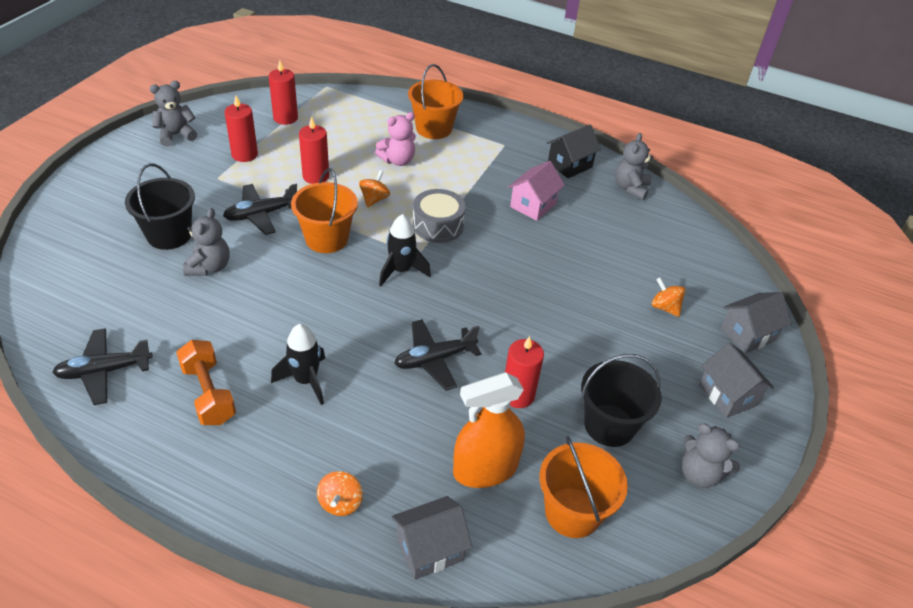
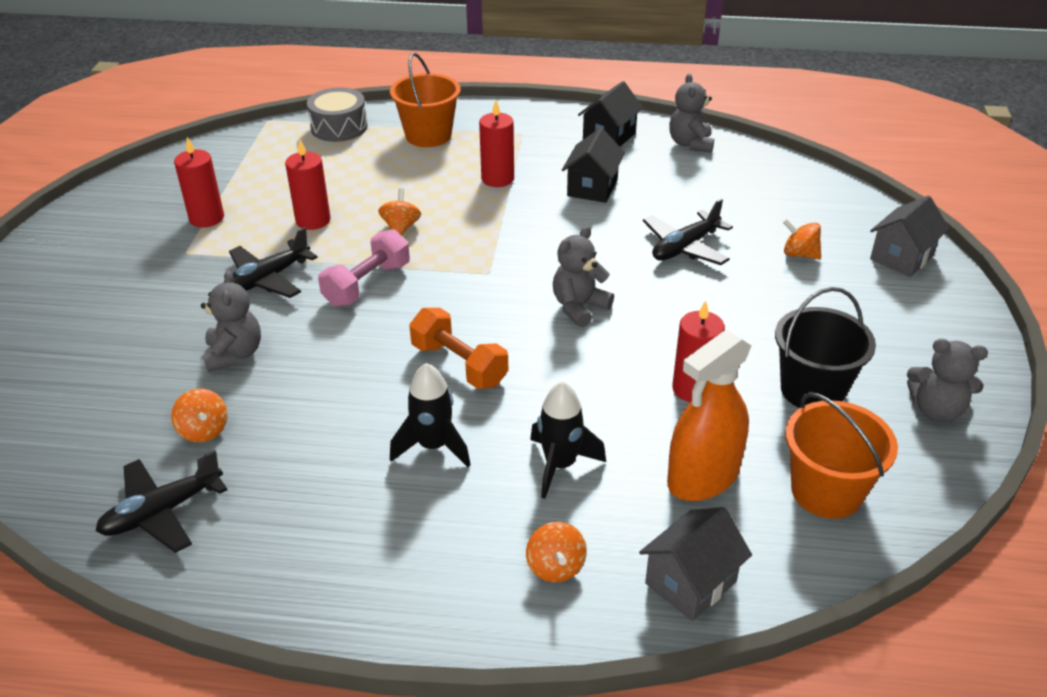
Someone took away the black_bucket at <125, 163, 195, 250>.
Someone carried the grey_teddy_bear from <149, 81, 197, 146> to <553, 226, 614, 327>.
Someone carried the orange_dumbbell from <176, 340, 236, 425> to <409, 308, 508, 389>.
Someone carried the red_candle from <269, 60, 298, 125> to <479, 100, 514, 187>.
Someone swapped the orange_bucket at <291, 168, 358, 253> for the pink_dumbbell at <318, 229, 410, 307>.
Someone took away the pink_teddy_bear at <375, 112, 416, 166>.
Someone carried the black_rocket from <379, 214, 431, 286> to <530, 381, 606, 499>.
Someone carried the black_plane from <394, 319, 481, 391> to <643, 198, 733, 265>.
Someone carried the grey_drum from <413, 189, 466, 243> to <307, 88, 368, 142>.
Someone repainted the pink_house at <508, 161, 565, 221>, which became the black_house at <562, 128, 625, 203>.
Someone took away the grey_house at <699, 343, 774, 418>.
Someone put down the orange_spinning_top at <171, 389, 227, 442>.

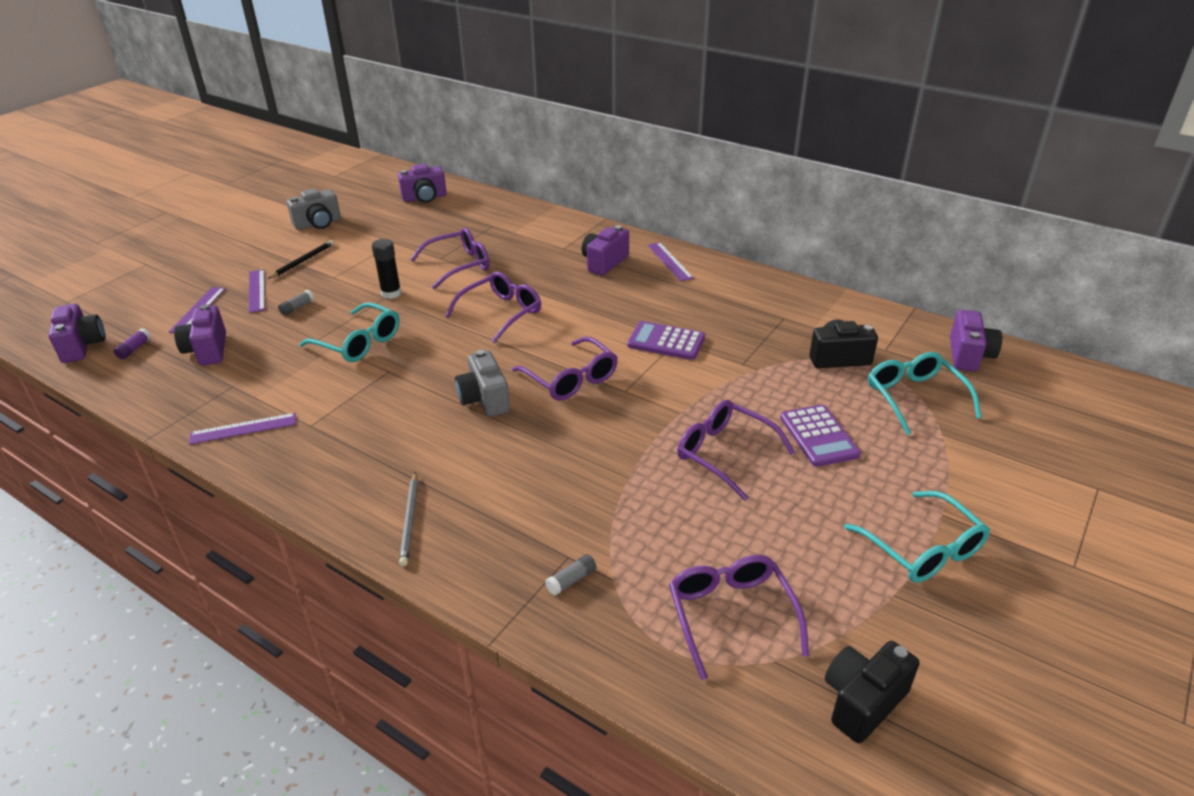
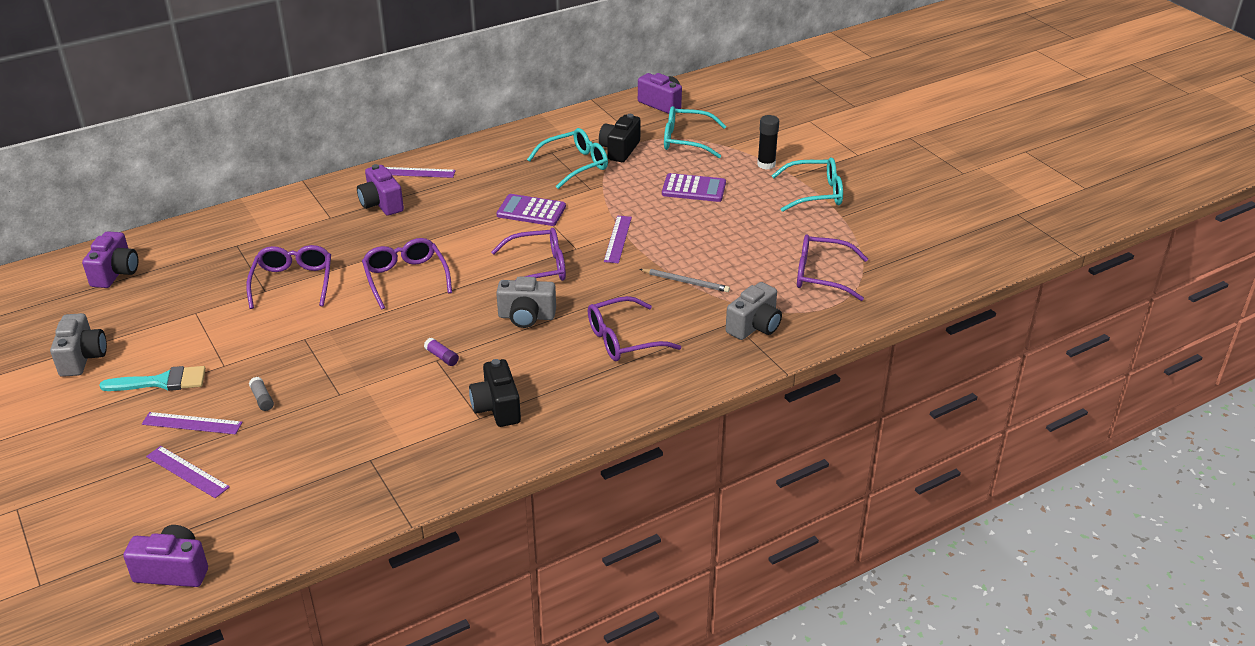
Someone carried the purple_glue_stick from <114, 328, 151, 359> to <424, 338, 459, 366>.
Someone took away the purple_camera at <174, 304, 226, 365>.
Someone carried the purple_ruler from <189, 413, 296, 445> to <604, 216, 632, 263>.
Someone swapped the black_pencil at <267, 240, 334, 279> for the turquoise_brush at <99, 366, 206, 391>.
Someone carried the turquoise_glasses from <299, 302, 400, 362> to <527, 128, 608, 189>.
Someone carried the black_glue_stick from <372, 239, 401, 299> to <757, 115, 779, 170>.
Someone carried the grey_pencil from <399, 472, 418, 566> to <640, 269, 730, 292>.
Someone swapped the grey_glue_stick at <545, 554, 597, 596> for the grey_camera at <726, 282, 782, 340>.
Someone rotated the purple_calculator at <627, 321, 705, 360> by 60 degrees clockwise.
Someone carried the purple_glasses from <677, 400, 795, 501> to <588, 296, 681, 361>.
Someone carried the black_camera from <825, 641, 920, 744> to <469, 359, 521, 427>.

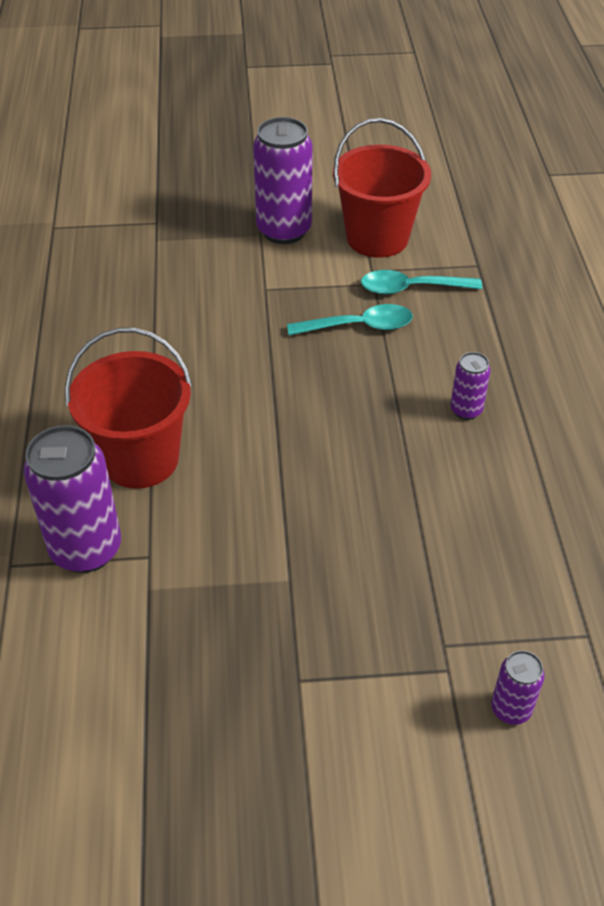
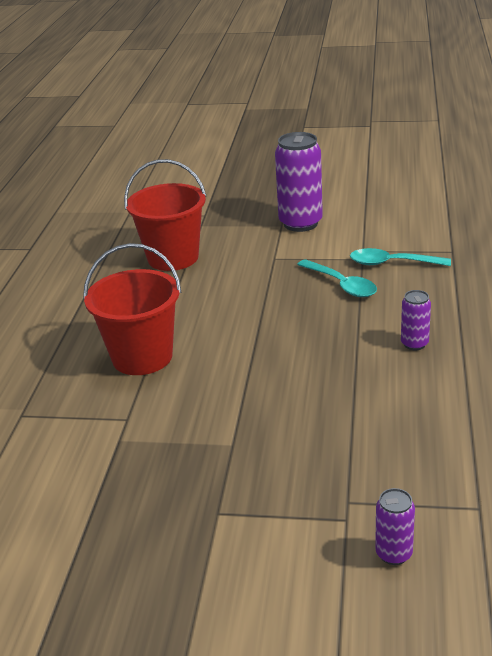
Someone took away the purple_can at <23, 425, 121, 573>.
Someone rotated the turquoise_spoon at <287, 304, 413, 336> by 45 degrees clockwise.
Someone carried the red_bucket from <333, 118, 431, 258> to <124, 159, 206, 271>.

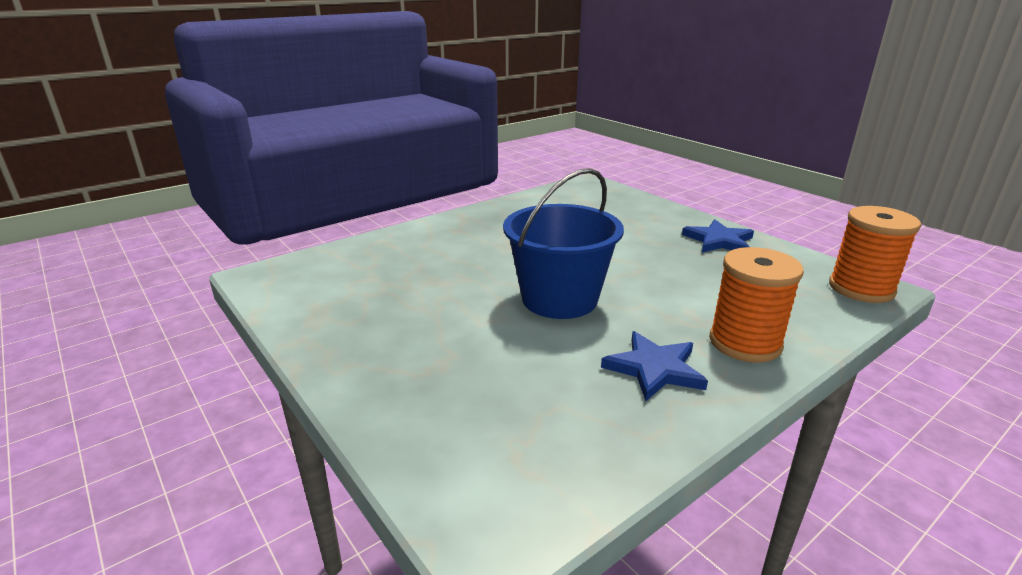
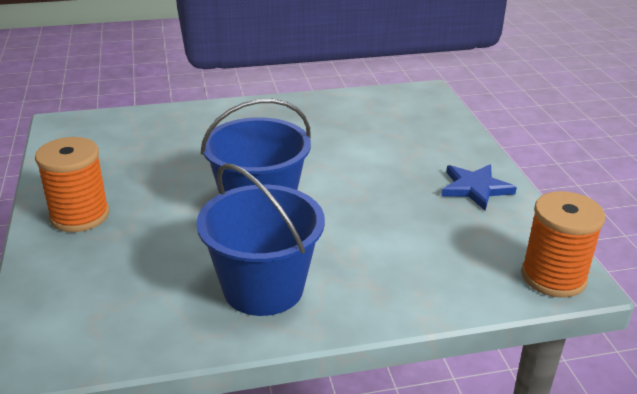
Someone swapped the blue_star at <601, 331, 708, 401> for the blue_bucket at <196, 163, 325, 316>.
Someone carried the orange_spool from <709, 247, 804, 363> to <35, 137, 109, 232>.

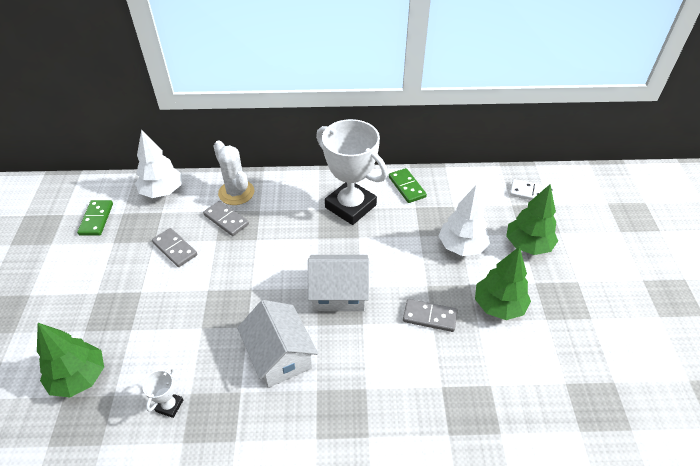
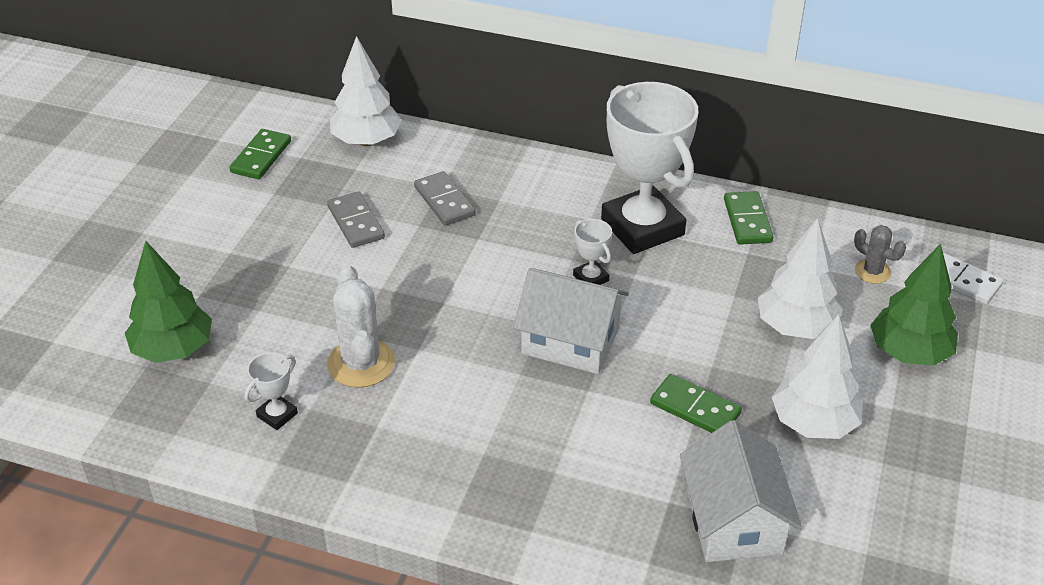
Someone carried the white_cactus from <214, 140, 255, 205> to <327, 264, 395, 388>.
Someone carried the white_house from <237, 300, 318, 388> to <680, 420, 802, 562>.
Someone repainted the grey_domino at <403, 299, 458, 332>, which became the green_domino at <650, 374, 742, 433>.
Someone repainted the green_tree at <475, 246, 531, 320>, which became the white_tree at <772, 314, 863, 439>.
Someone put down the white_trophy at <573, 219, 612, 285>.
Someone put down the grey_cactus at <854, 225, 906, 284>.

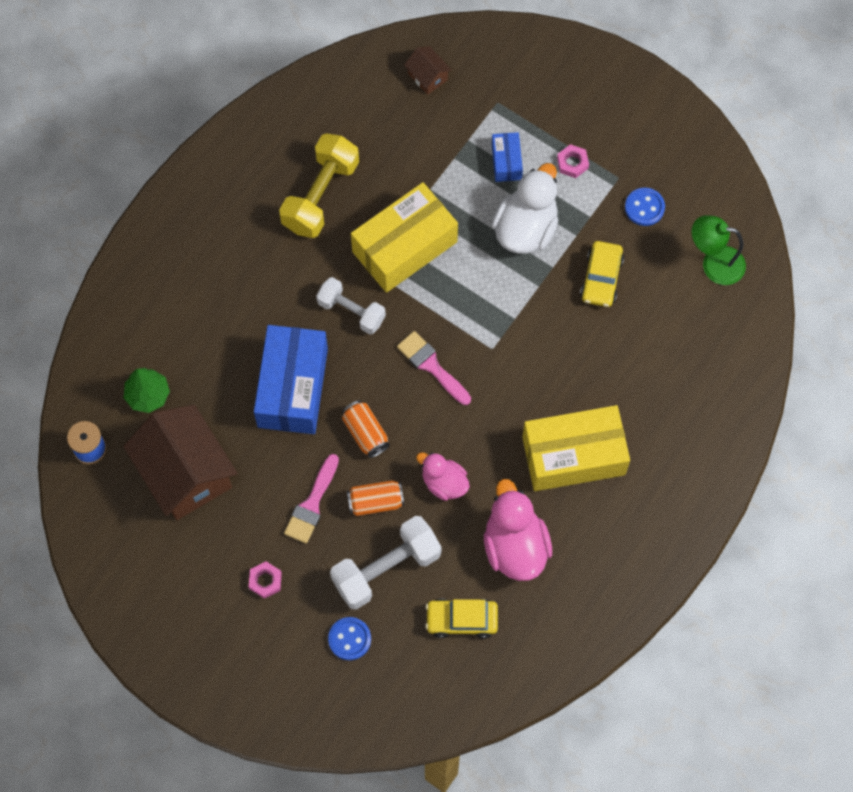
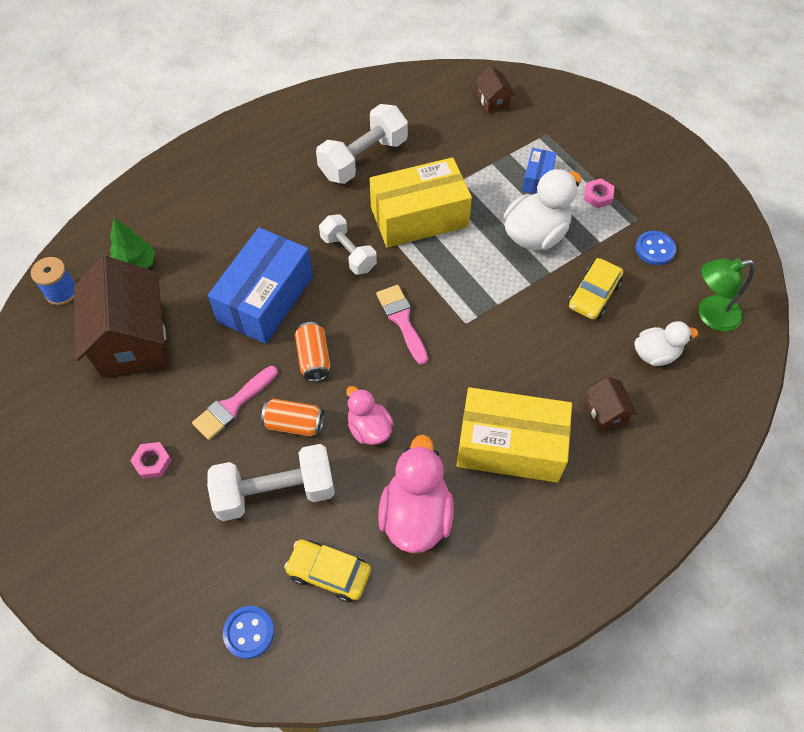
Someone repainted the yellow_dumbbell at <279, 133, 359, 238>, which became the white_dumbbell at <316, 104, 408, 184>.
Someone carried the blue_button from <328, 617, 371, 660> to <223, 606, 274, 659>.
Someone rotated the green_lamp at <691, 215, 746, 285> by 45 degrees counterclockwise.
Someone put down the brown_house at <586, 377, 637, 431>.
Someone put down the white_duck at <635, 321, 698, 366>.

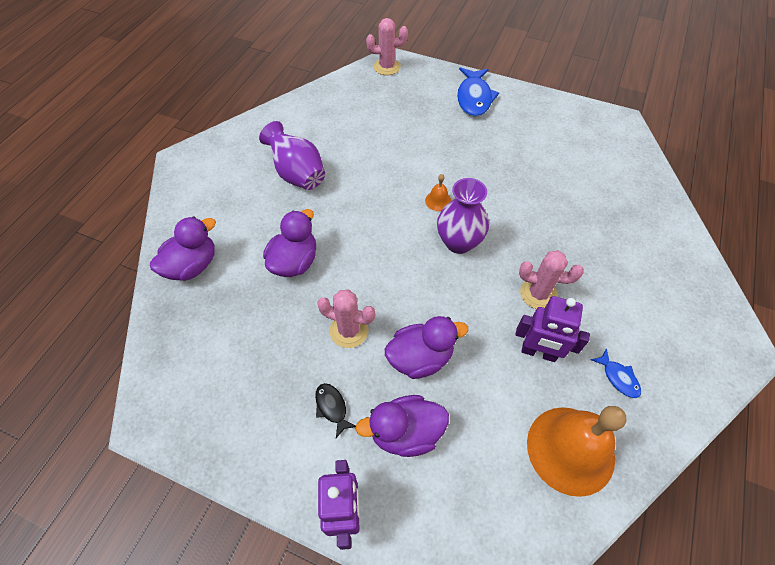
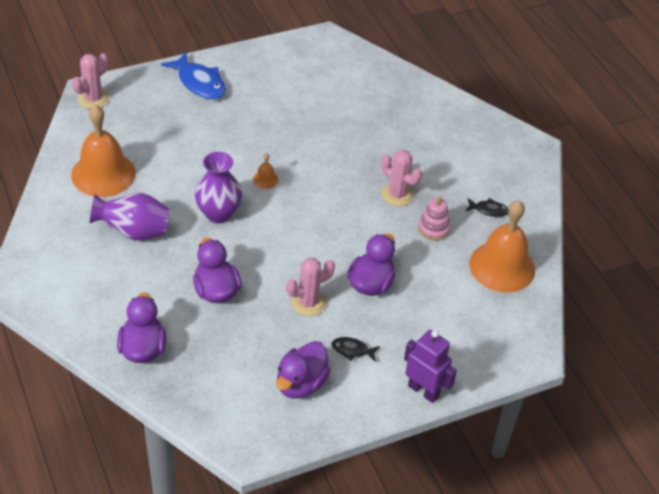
Someone carried the purple_duck from <355, 395, 449, 457> to <276, 341, 331, 399>.
Someone carried the purple_vase from <437, 178, 489, 254> to <195, 152, 242, 223>.
Someone swapped the purple_robot at <515, 296, 590, 362> for the pink_stacking_toy at <418, 196, 450, 241>.
Someone rotated the pink_cactus at <519, 250, 584, 309> by 75 degrees clockwise.
Someone repainted the blue_fish at <591, 348, 641, 398>, which became the black_fish at <466, 198, 509, 217>.
Someone put down the orange_bell at <71, 105, 136, 197>.

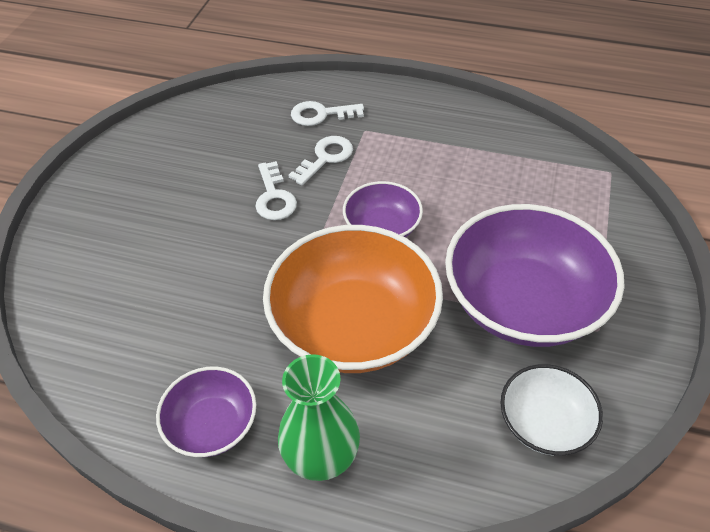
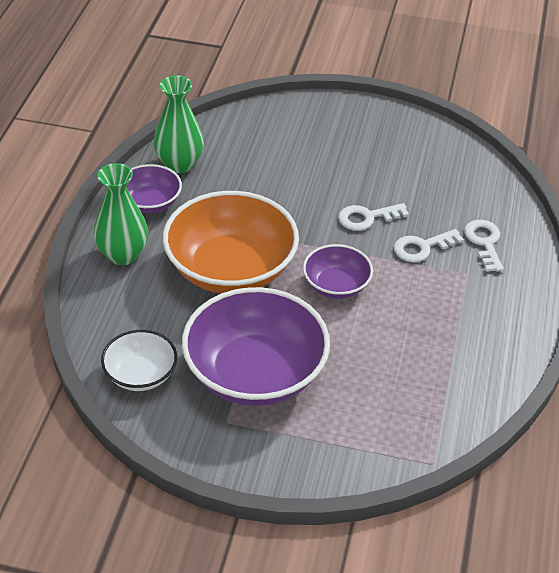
Someone rotated the white_key at <289, 136, 353, 185> by 120 degrees clockwise.
Someone put down the green_vase at <154, 76, 204, 173>.

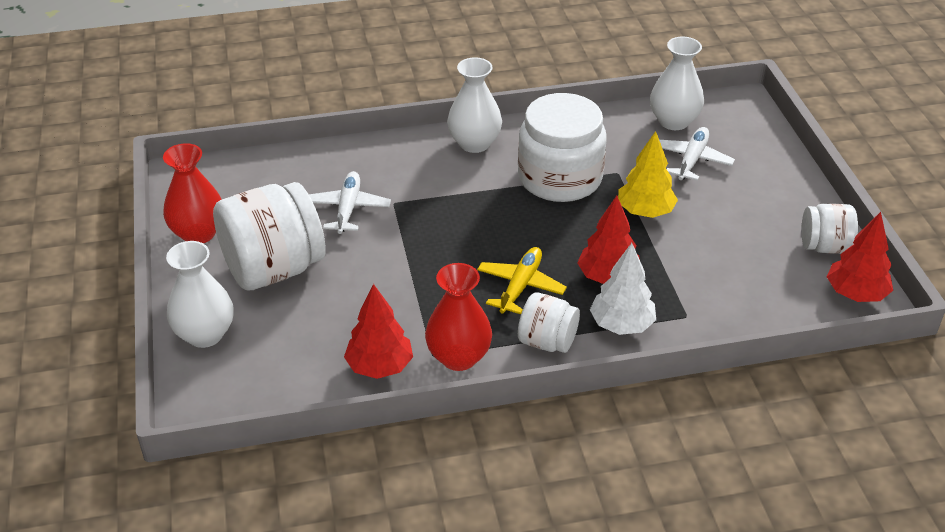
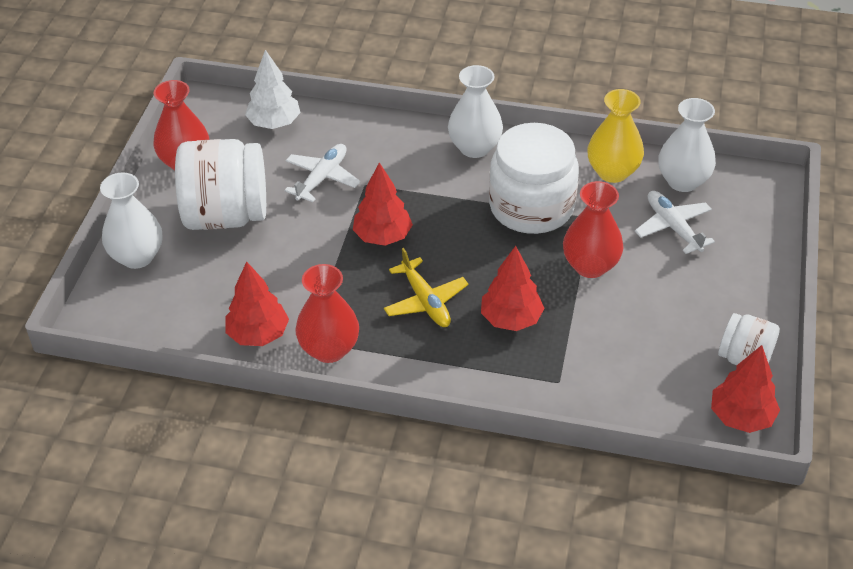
Someone rotated the yellow_plane at <477, 247, 567, 314> by 105 degrees clockwise.
Someone took away the white_jar at <518, 292, 580, 353>.
Someone carried the white_tree from <590, 243, 656, 335> to <245, 50, 301, 129>.
Someone swapped the yellow_tree at <618, 131, 678, 218> for the red_vase at <563, 181, 624, 278>.
Someone rotated the white_plane at <659, 127, 735, 181> by 75 degrees counterclockwise.
Someone put down the red_tree at <353, 162, 413, 246>.
Someone put down the yellow_vase at <587, 89, 644, 183>.

